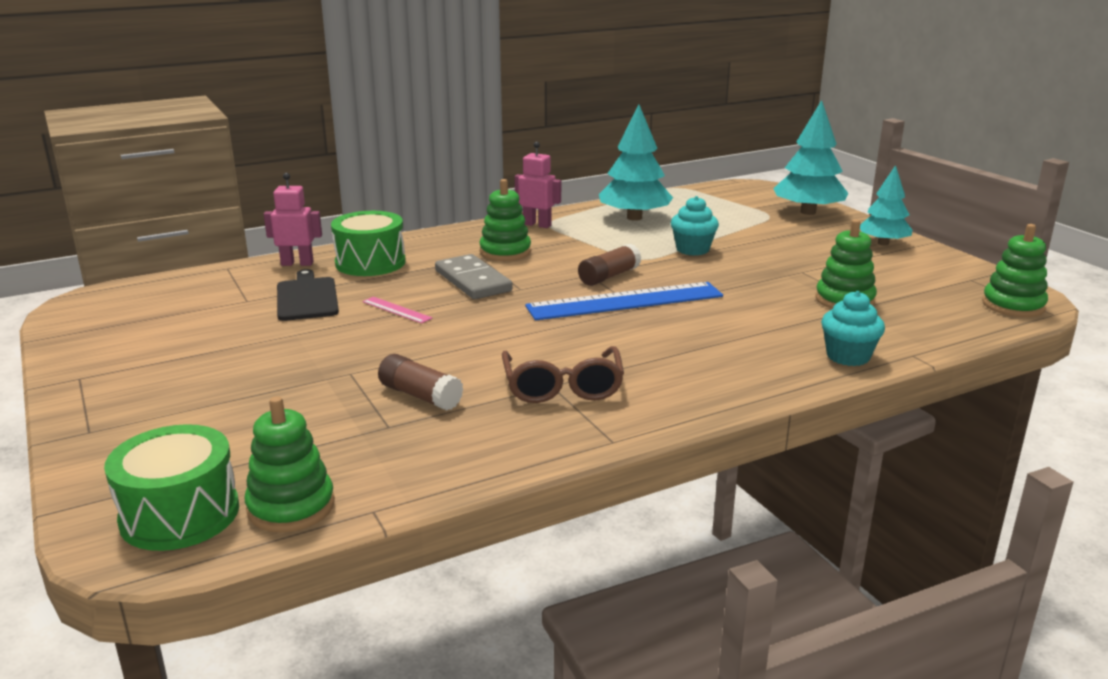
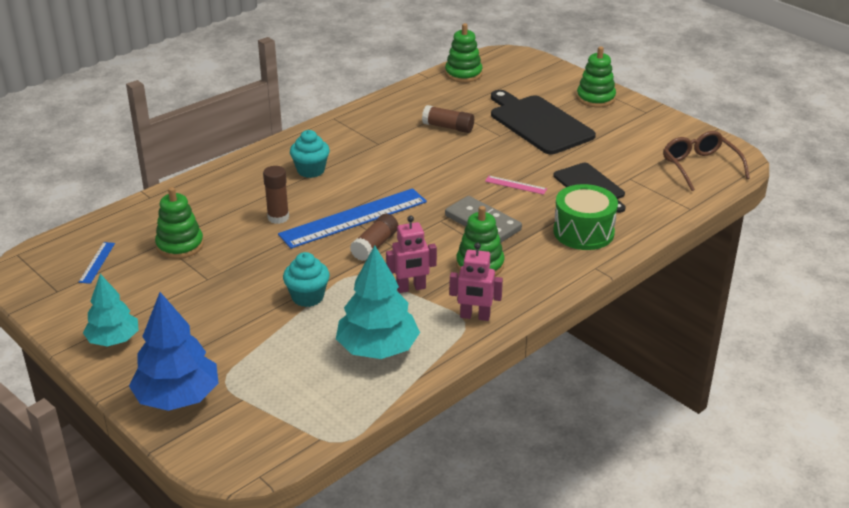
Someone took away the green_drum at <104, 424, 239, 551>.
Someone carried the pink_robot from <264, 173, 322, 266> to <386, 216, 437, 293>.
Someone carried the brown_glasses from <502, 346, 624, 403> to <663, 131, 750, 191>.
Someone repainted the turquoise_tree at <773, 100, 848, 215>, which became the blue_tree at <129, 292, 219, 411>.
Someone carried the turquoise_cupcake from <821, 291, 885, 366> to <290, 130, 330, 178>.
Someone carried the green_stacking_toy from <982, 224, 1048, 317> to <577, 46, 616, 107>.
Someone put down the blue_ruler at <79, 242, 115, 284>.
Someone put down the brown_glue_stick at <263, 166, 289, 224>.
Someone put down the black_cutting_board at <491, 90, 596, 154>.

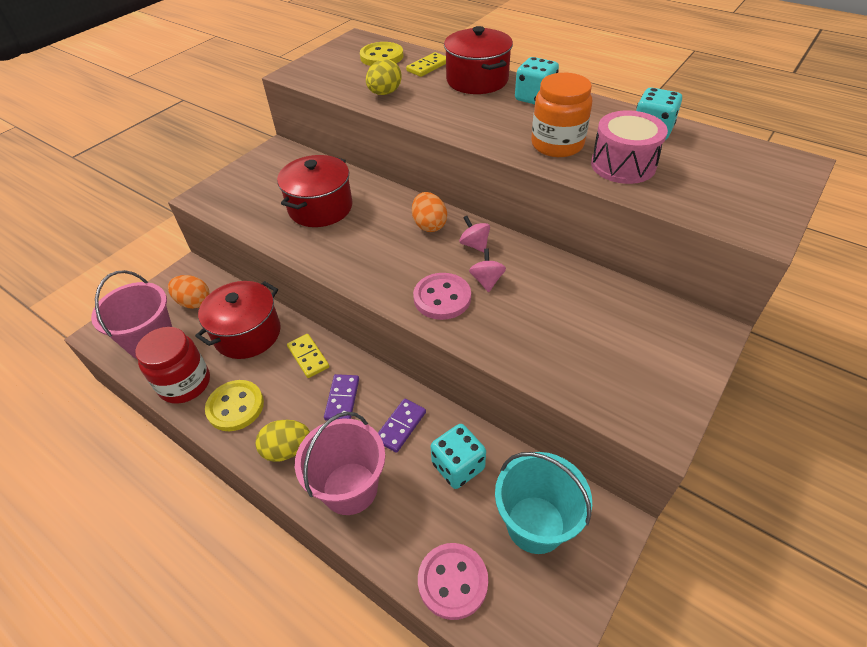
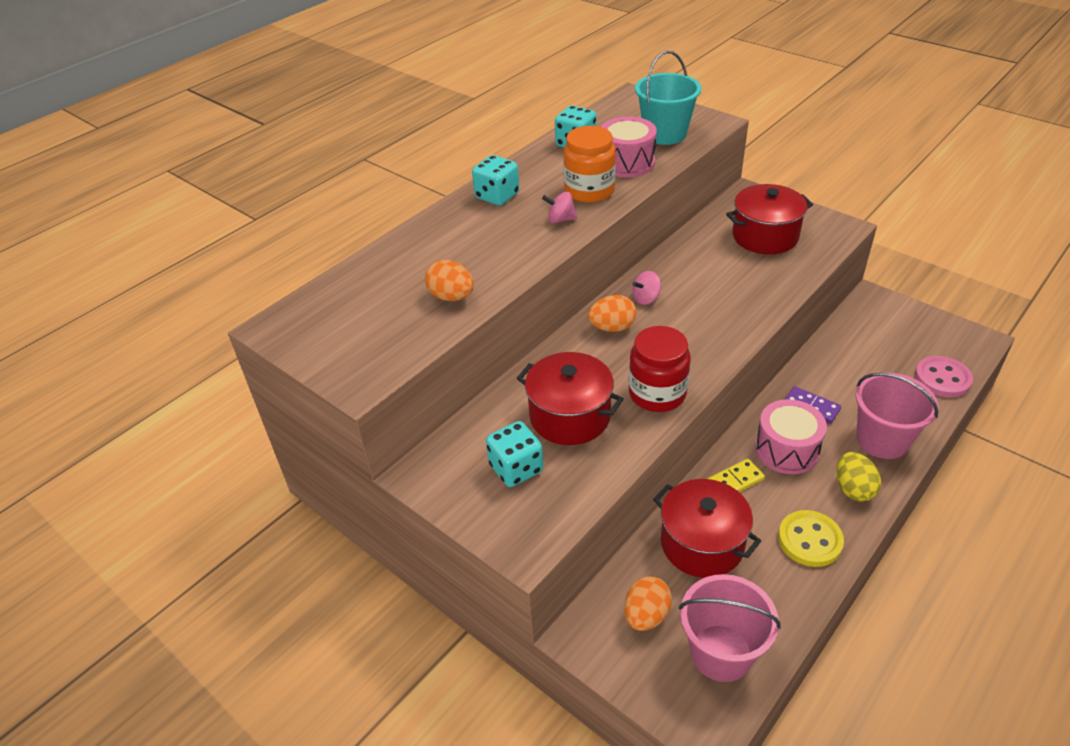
Someone carried the red_jar from <135, 327, 210, 404> to <629, 326, 691, 412>.
Someone swapped the purple_domino at <324, 374, 359, 421> for the pink_drum at <755, 399, 827, 474>.
Someone took away the yellow_button at <360, 42, 403, 66>.
Someone repainted the yellow_egg at <366, 59, 402, 95>, which became the orange_egg at <425, 260, 474, 301>.
Someone took away the yellow_domino at <406, 52, 446, 77>.
Someone took away the pink_button at <413, 273, 471, 320>.
Someone carried the turquoise_dice from <431, 424, 486, 489> to <486, 421, 543, 487>.
Someone carried the red_pot from <444, 26, 513, 94> to <726, 184, 813, 254>.
Someone carried the pink_spinning_top from <469, 248, 506, 292> to <542, 192, 578, 223>.
Someone carried the turquoise_bucket from <495, 452, 592, 554> to <635, 50, 702, 145>.

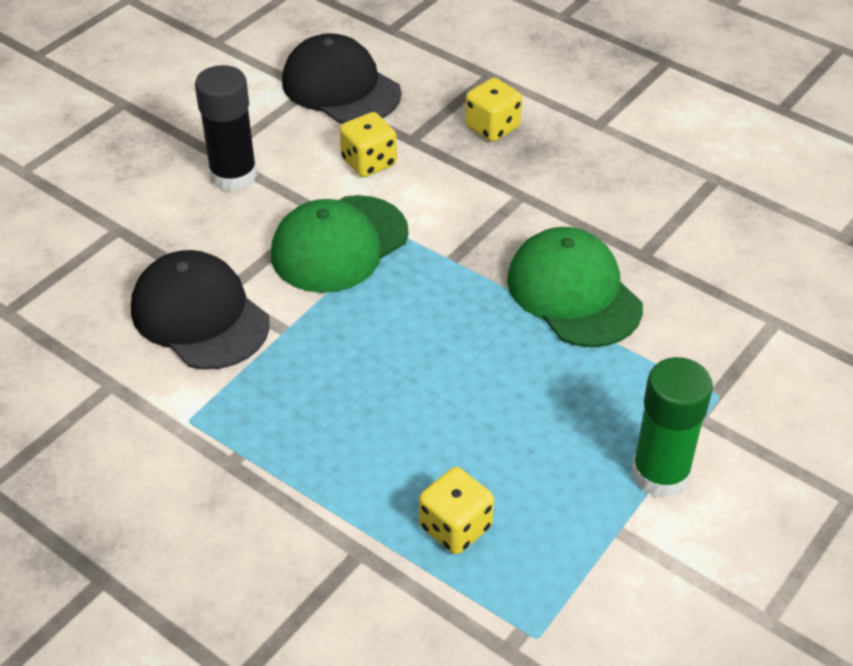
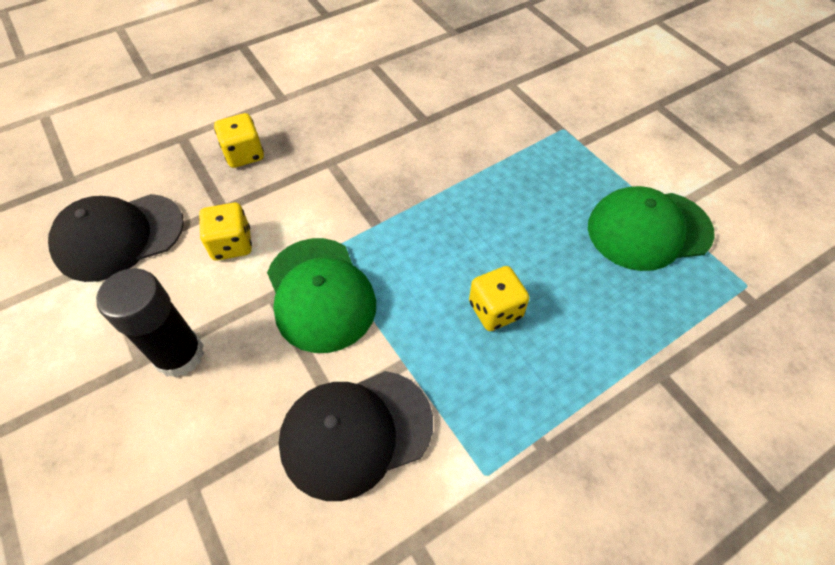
Someone carried the yellow_dice from <419, 467, 494, 554> to <469, 266, 529, 331>.
Someone carried the green_cap from <507, 227, 643, 347> to <588, 186, 715, 271>.
Someone took away the green_glue_stick at <632, 357, 713, 498>.

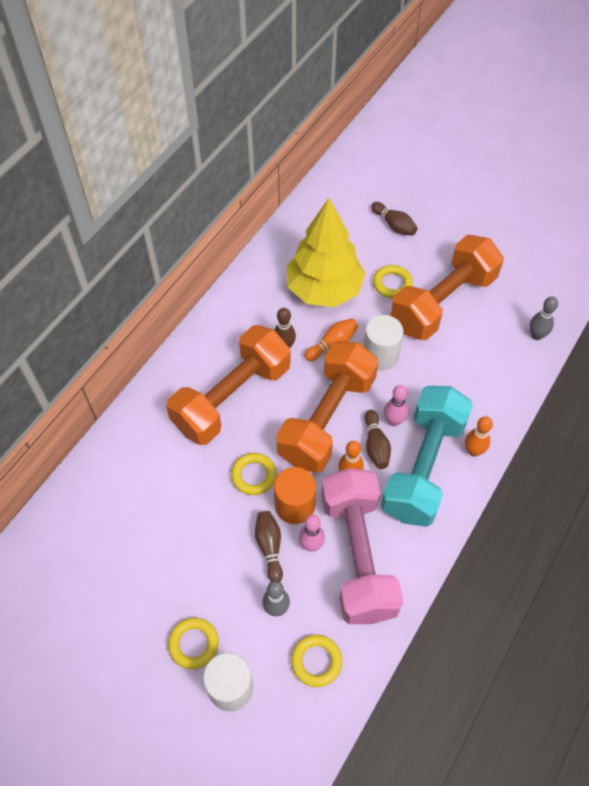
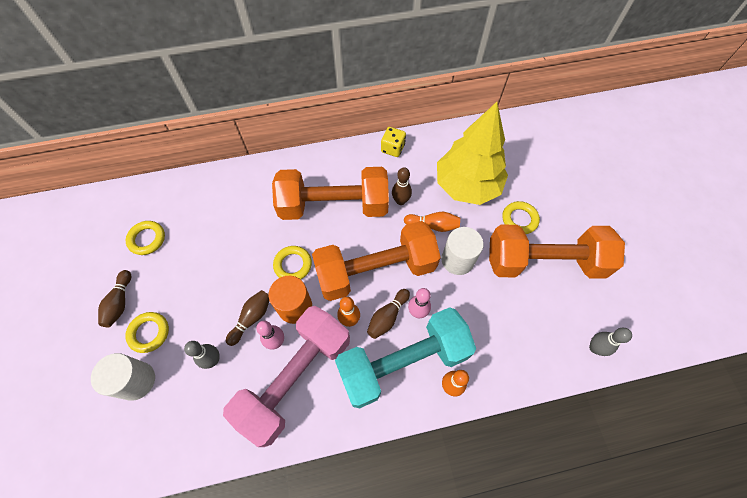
Someone carried the yellow_ring from <291, 635, 342, 687> to <126, 221, 165, 255>.
Someone carried the brown_bowling_pin from <371, 202, 418, 236> to <98, 270, 131, 328>.
Someone put down the yellow_dice at <381, 127, 406, 157>.

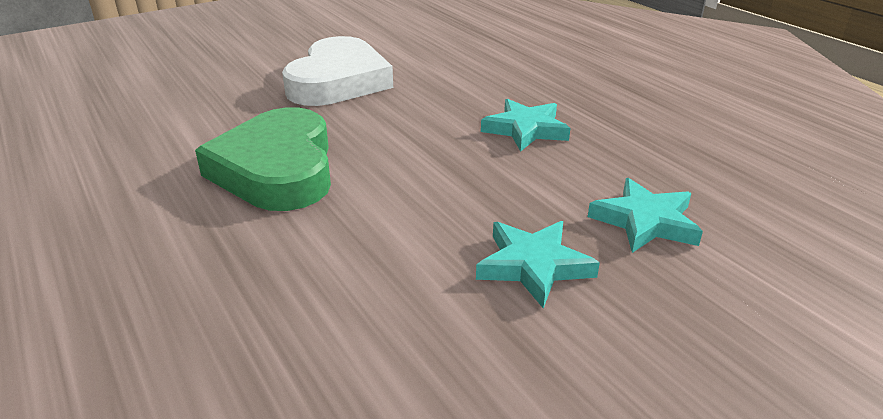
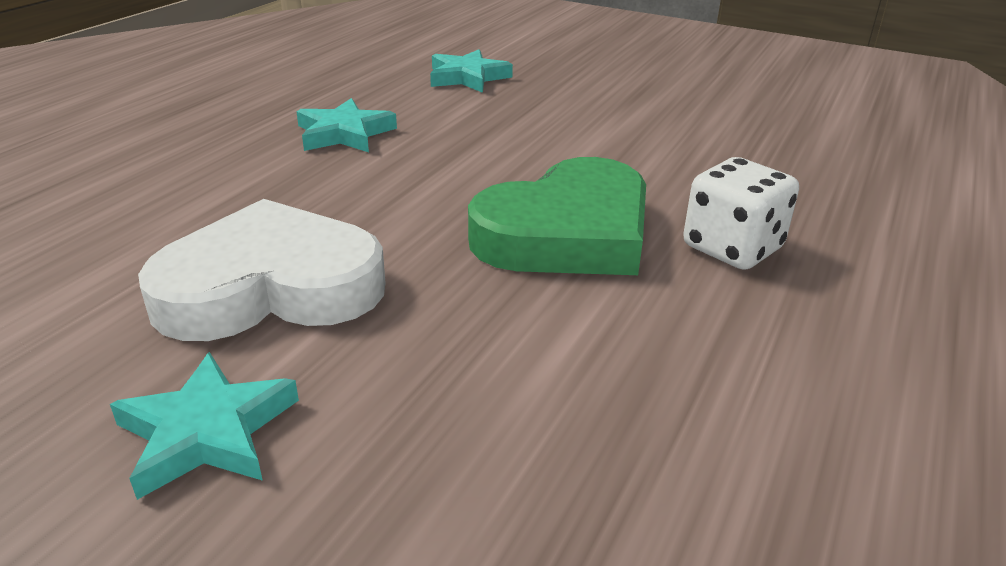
Someone carried the turquoise_star from <476, 221, 600, 309> to <110, 352, 299, 500>.
Someone put down the white_dice at <683, 157, 799, 270>.

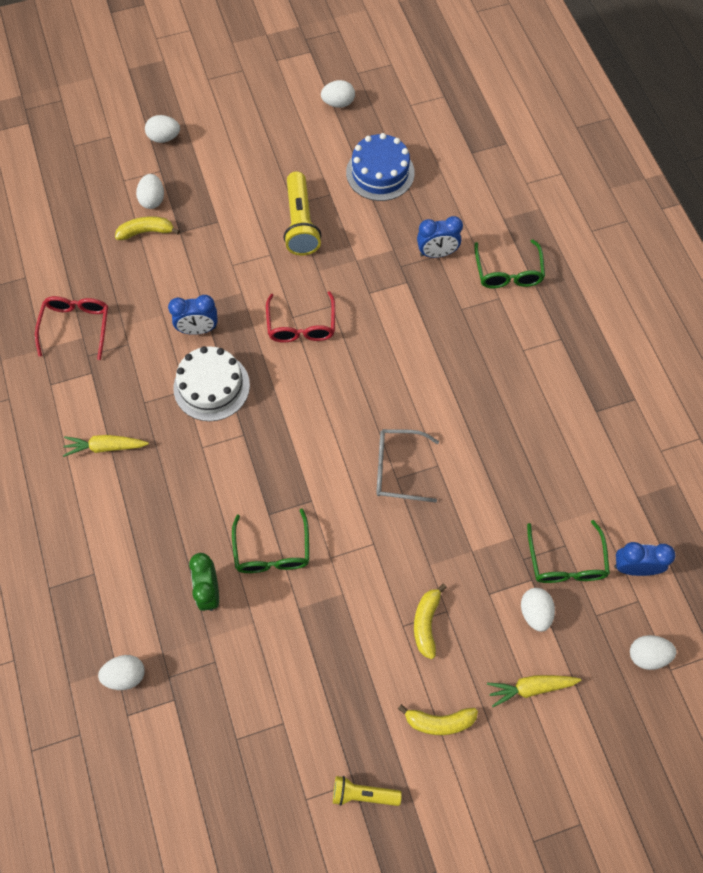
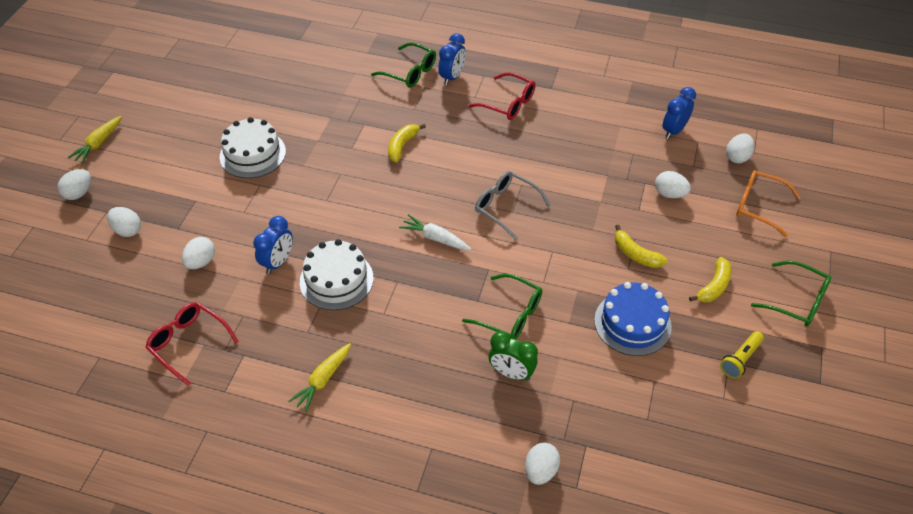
Someone carried the yellow_banana from <115, 216, 180, 240> to <388, 124, 426, 162>.
Someone carried the red_glasses from <266, 291, 335, 343> to <469, 72, 536, 120>.
Someone swapped the yellow_flashlight at <284, 171, 321, 255> for the white_cake at <219, 117, 286, 178>.
Someone carried the white_egg from <321, 80, 355, 108> to <182, 237, 215, 269>.
Someone carried the blue_cake from <346, 133, 415, 201> to <594, 282, 672, 356>.
Someone rotated the grey_glasses at <376, 429, 439, 503> by 90 degrees clockwise.
Someone carried the blue_clock from <417, 216, 463, 258> to <438, 33, 466, 85>.
Someone carried the yellow_carrot from <487, 675, 581, 707> to <68, 116, 122, 164>.
Someone carried the green_glasses from <527, 520, 610, 583> to <751, 260, 831, 327>.
Someone put down the white_carrot at <399, 214, 471, 250>.
Someone put down the orange_glasses at <736, 170, 801, 237>.

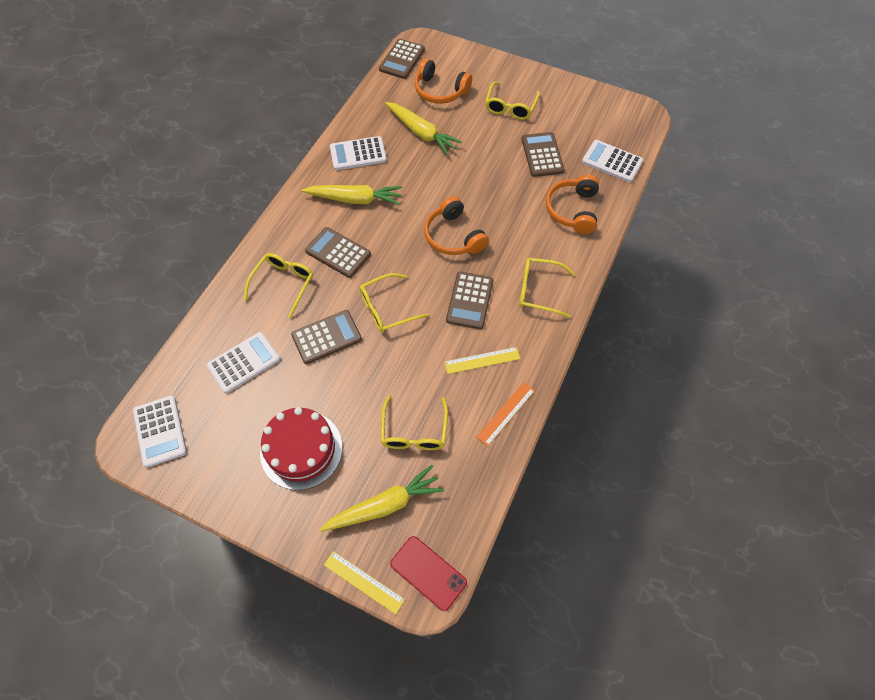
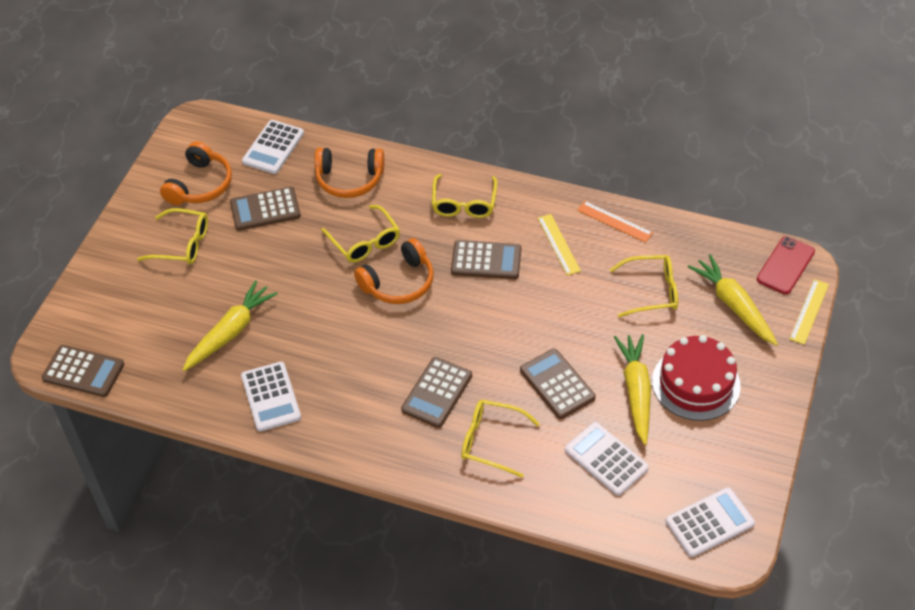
Someone carried the yellow_carrot from <302, 185, 402, 205> to <614, 334, 651, 445>.
Someone carried the yellow_glasses from <360, 273, 429, 333> to <322, 205, 400, 263>.
Someone carried the orange_headphones from <415, 58, 472, 104> to <160, 141, 232, 205>.

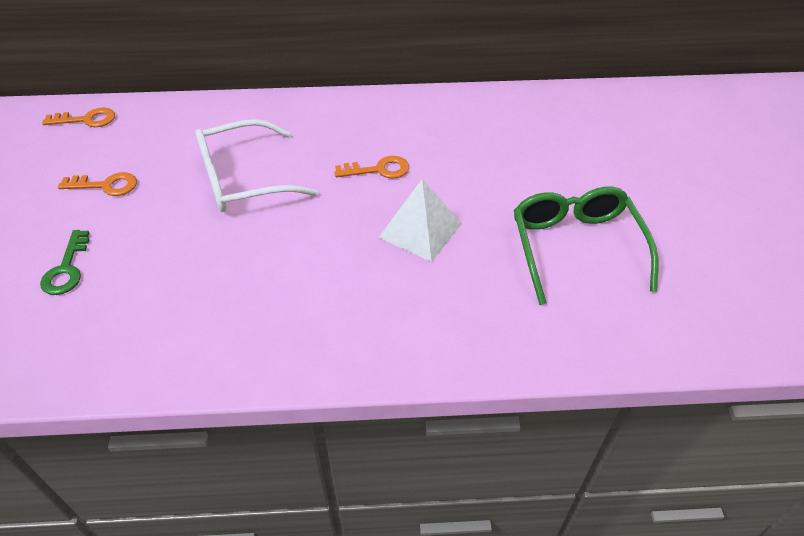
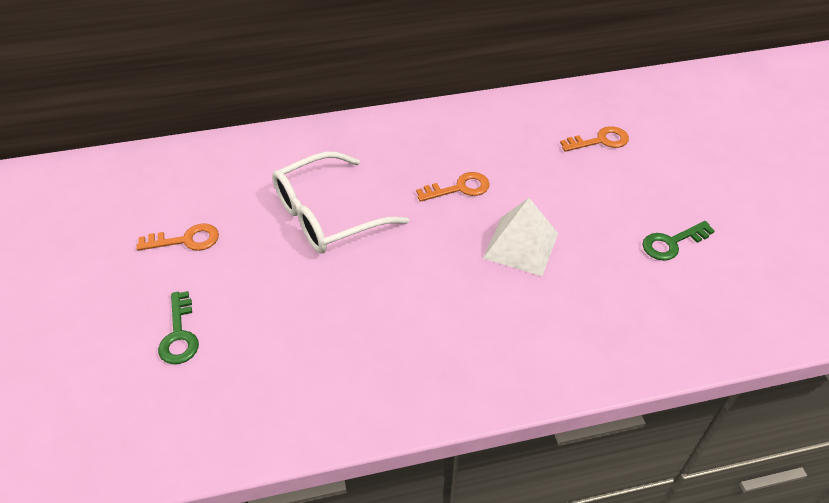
Someone carried the orange_key from <42, 107, 115, 127> to <560, 126, 629, 152>.
Someone swapped the green_glasses at <514, 187, 658, 305> for the green_key at <643, 221, 715, 261>.

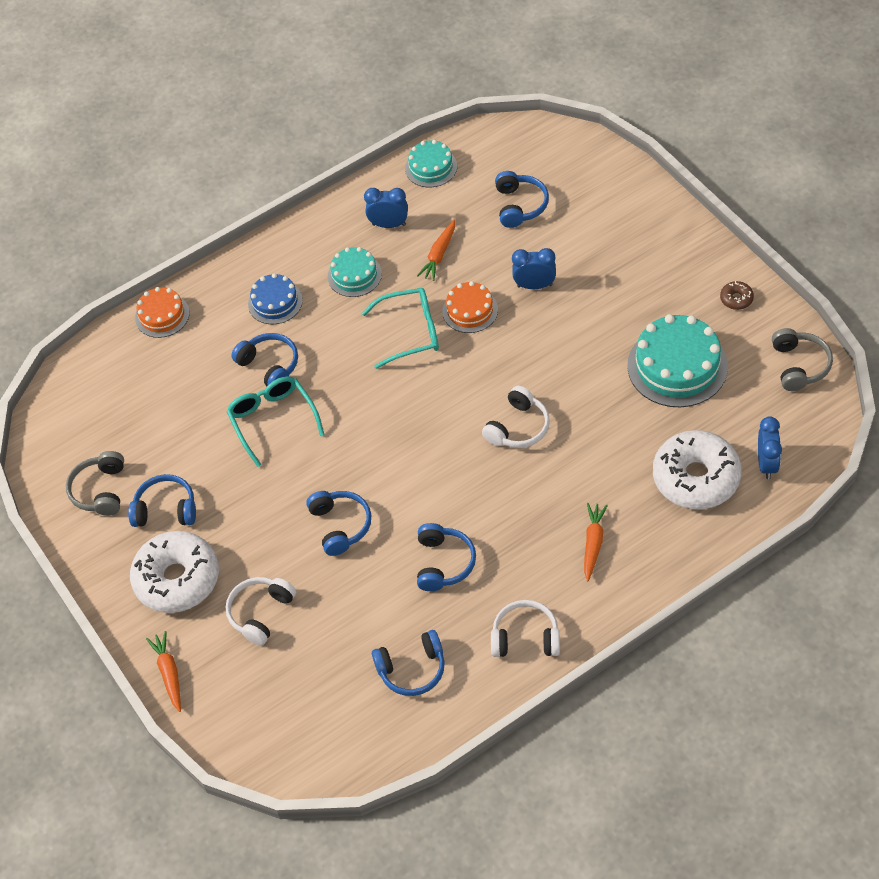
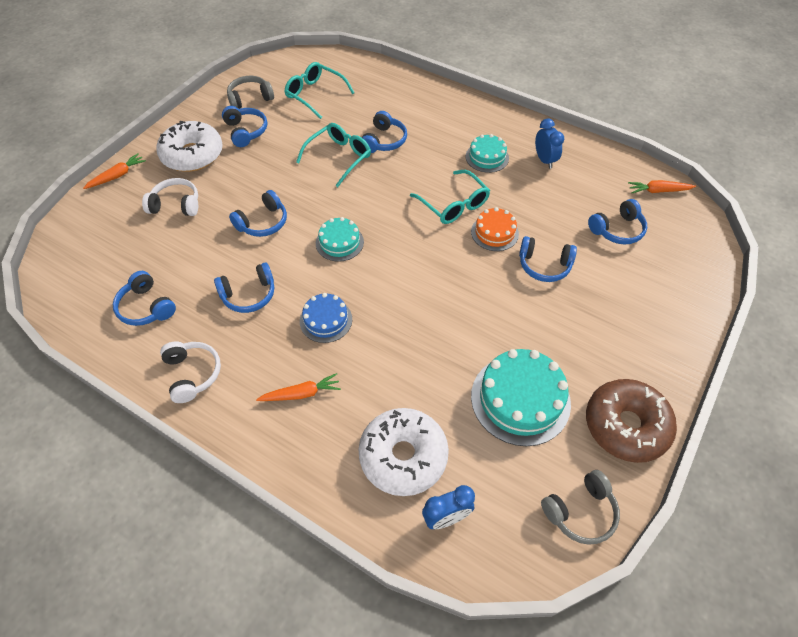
Someone took away the orange_cake at <135, 287, 190, 338>.
Someone carried the blue_cake from <248, 273, 303, 324> to <300, 293, 352, 343>.
Someone carried the turquoise_cake from <405, 140, 457, 187> to <316, 217, 364, 262>.
Someone carried the orange_carrot from <417, 219, 455, 281> to <628, 180, 696, 193>.
Someone took away the white_headphones at <482, 386, 550, 448>.
Someone swapped the blue_clock at <512, 248, 556, 289> for the blue_headphones at <519, 236, 577, 282>.
Someone scaled the brown_donut at <720, 281, 754, 310> by 2.47.
Someone put down the turquoise_glasses at <285, 62, 355, 119>.

